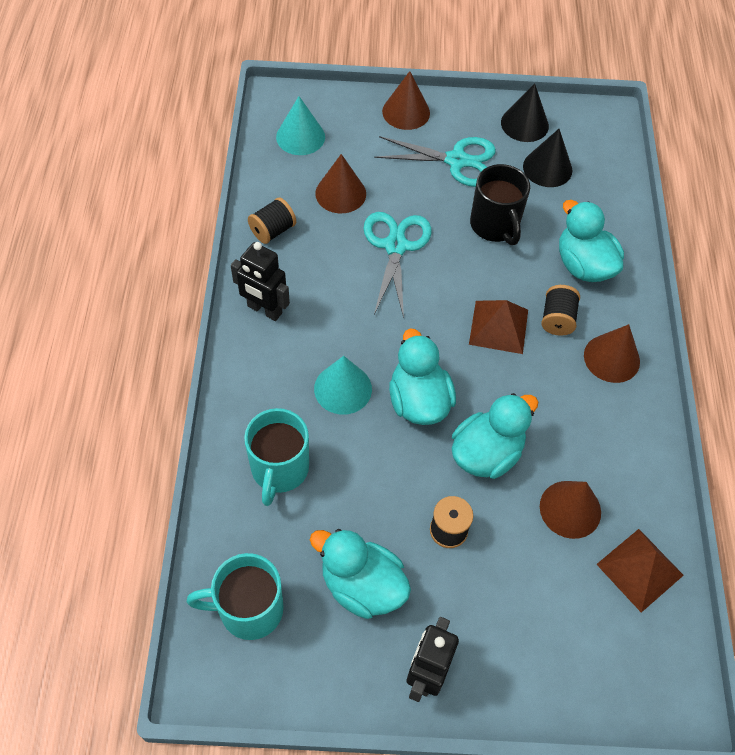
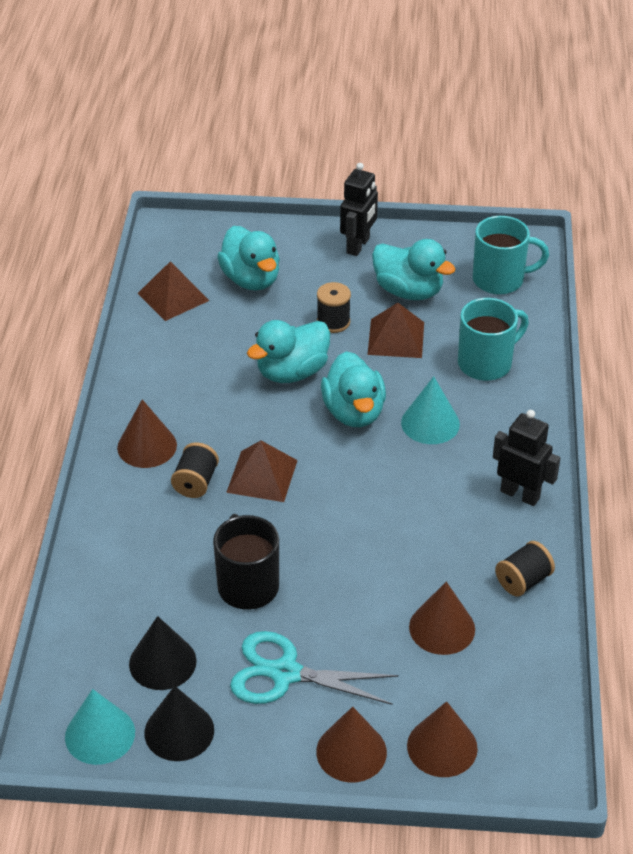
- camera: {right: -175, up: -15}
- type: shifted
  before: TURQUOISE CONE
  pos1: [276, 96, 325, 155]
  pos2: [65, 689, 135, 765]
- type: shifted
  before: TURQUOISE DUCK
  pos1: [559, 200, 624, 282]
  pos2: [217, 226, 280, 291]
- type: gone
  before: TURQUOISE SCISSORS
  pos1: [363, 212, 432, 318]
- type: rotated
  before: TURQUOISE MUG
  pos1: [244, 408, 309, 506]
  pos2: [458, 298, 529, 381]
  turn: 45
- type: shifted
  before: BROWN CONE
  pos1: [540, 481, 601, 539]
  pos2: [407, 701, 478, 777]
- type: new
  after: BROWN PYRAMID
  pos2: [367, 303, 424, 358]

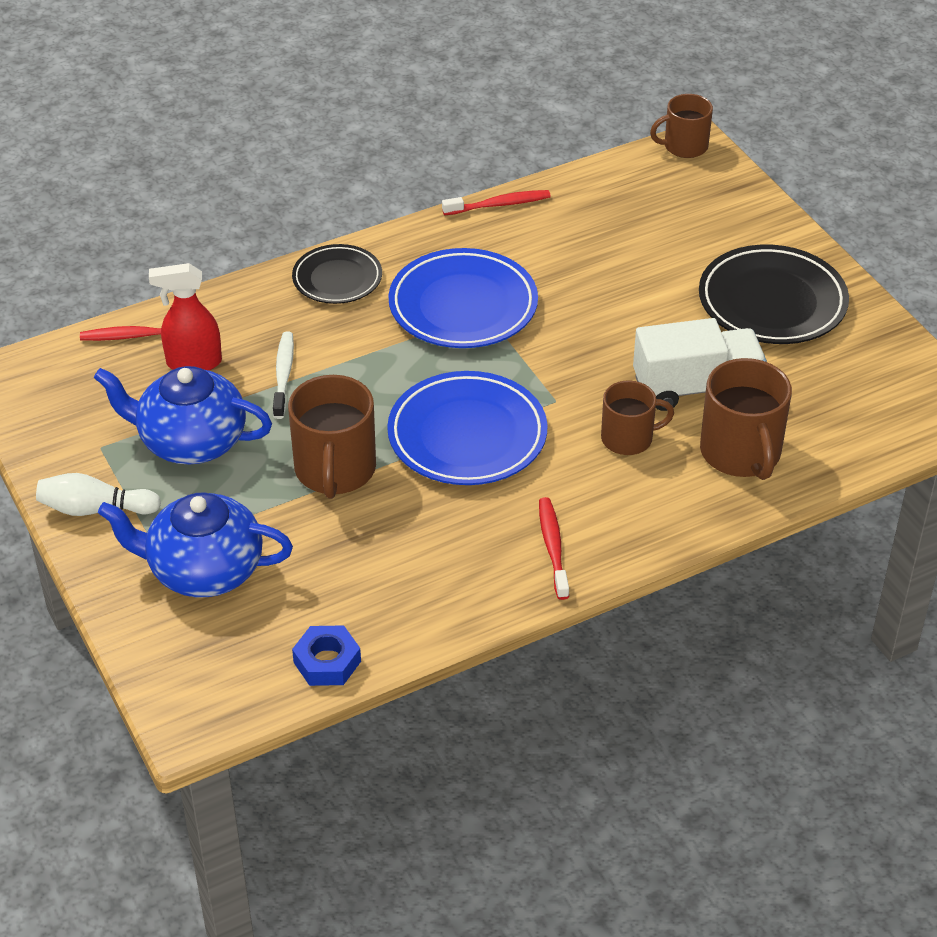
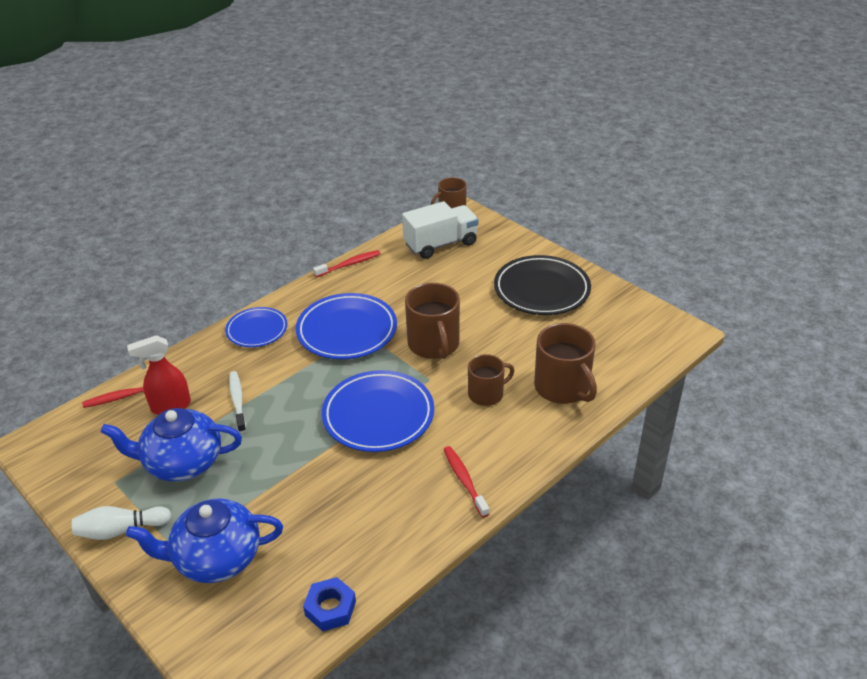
- camera: {right: -15, up: -5}
- type: repainted
  before: BLACK PLATE
  after: BLUE PLATE
  pos1: [292, 244, 382, 304]
  pos2: [225, 307, 287, 347]
- type: shifted
  before: WHITE TRUCK
  pos1: [633, 318, 767, 411]
  pos2: [402, 201, 479, 259]
- type: shifted
  before: BROWN MUG
  pos1: [288, 375, 376, 499]
  pos2: [405, 283, 460, 359]

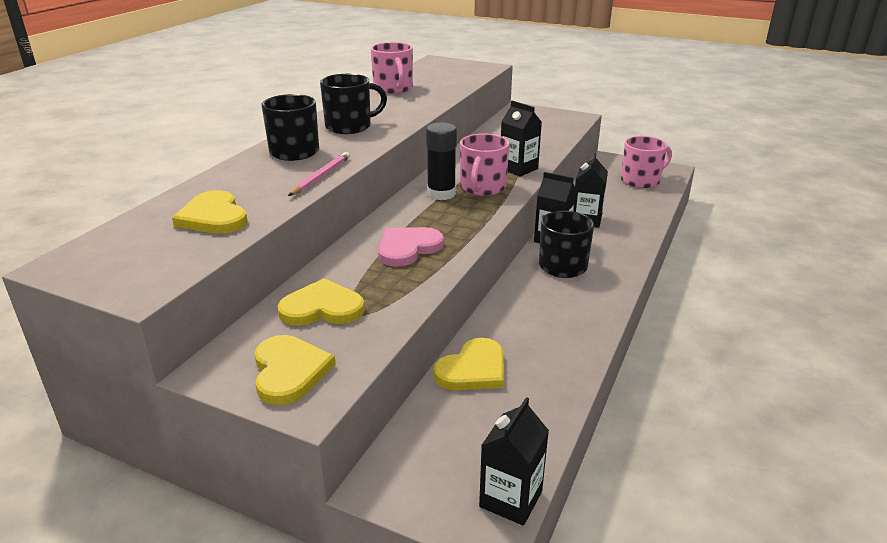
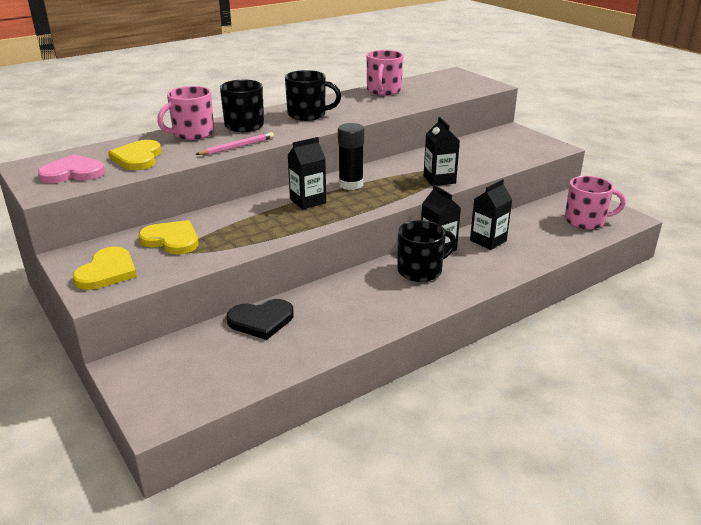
- camera: {right: 30, up: 0}
- type: shifted
  before: PINK MUG
  pos1: [460, 133, 510, 196]
  pos2: [157, 86, 214, 140]
- type: shifted
  before: PINK HEART
  pos1: [378, 227, 444, 267]
  pos2: [38, 154, 105, 183]
- type: repainted
  before: YELLOW HEART
  after: BLACK HEART
  pos1: [434, 338, 504, 390]
  pos2: [227, 299, 294, 340]
- type: shifted
  before: BLACK CARTON
  pos1: [479, 397, 549, 526]
  pos2: [288, 137, 326, 209]

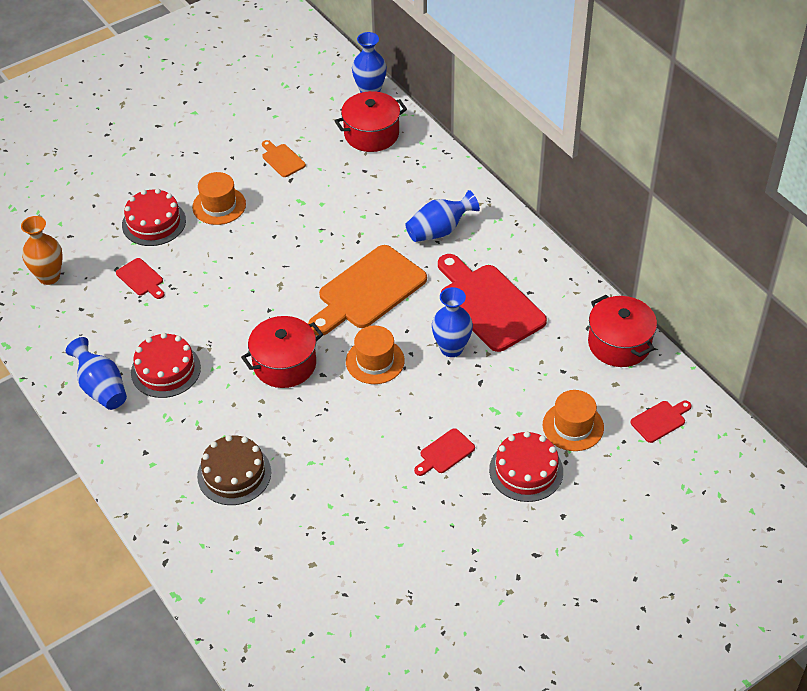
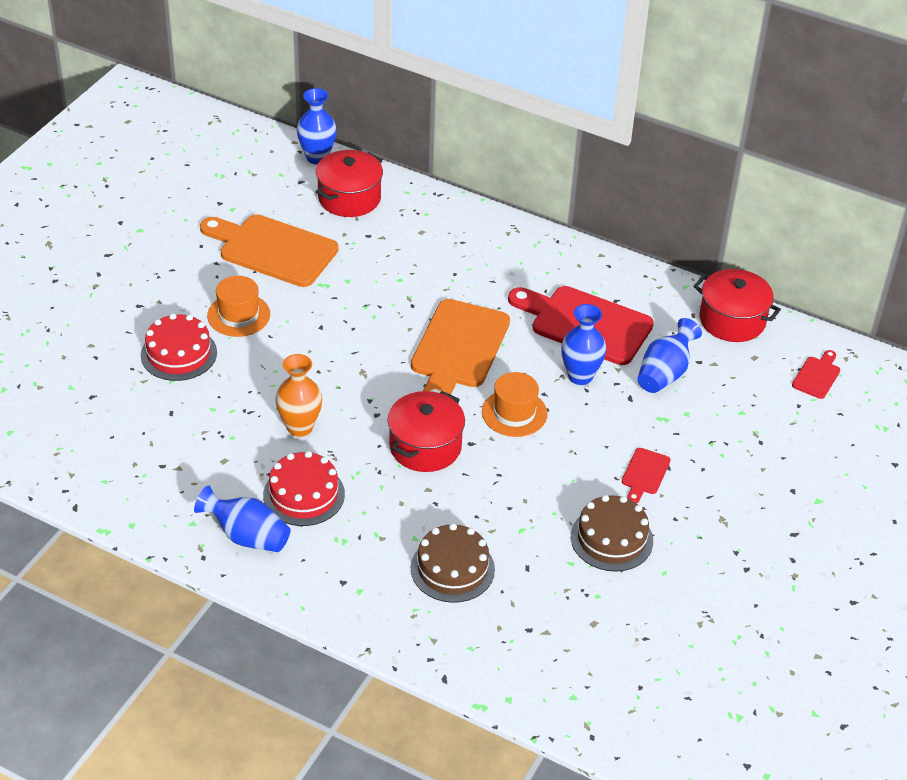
- camera: {right: -30, up: -5}
- type: scaled
  before: ORANGE CUTTING BOARD
  pos1: [262, 140, 306, 177]
  pos2: [200, 214, 338, 287]
  scale: 2.18
- type: shifted
  before: BLUE VASE
  pos1: [406, 190, 480, 242]
  pos2: [637, 318, 702, 393]
- type: shifted
  before: ORANGE VASE
  pos1: [21, 216, 63, 285]
  pos2: [275, 354, 322, 437]
- type: gone
  before: RED CUTTING BOARD
  pos1: [116, 258, 165, 299]
- type: gone
  before: ORANGE HAT
  pos1: [543, 390, 604, 451]
- type: gone
  before: RED CAKE
  pos1: [489, 431, 563, 502]
- type: new
  after: BROWN CAKE
  pos2: [571, 495, 653, 572]

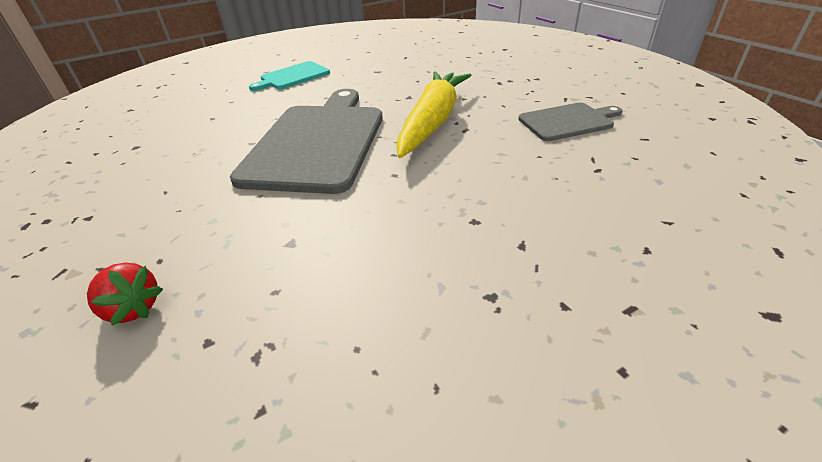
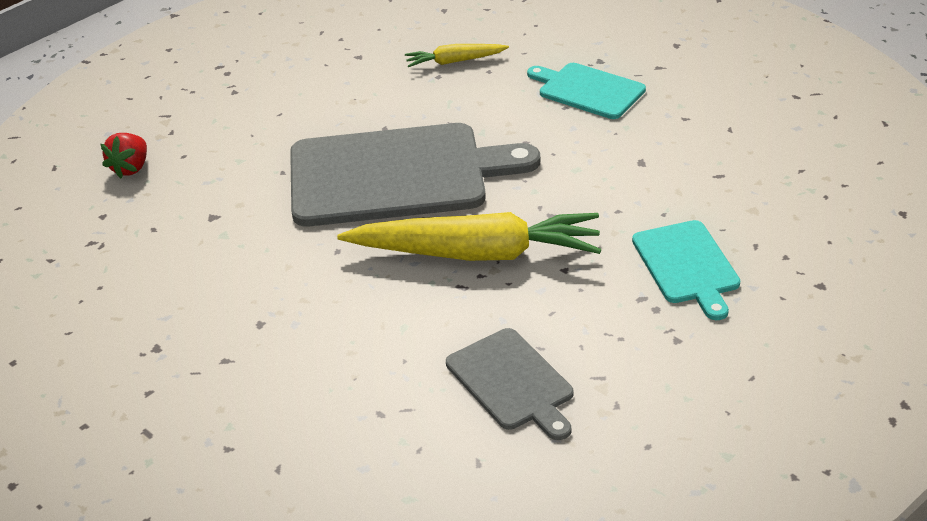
- camera: {right: 75, up: 0}
- type: new
  after: YELLOW CARROT
  pos2: [405, 44, 509, 67]
- type: new
  after: TURQUOISE CUTTING BOARD
  pos2: [632, 220, 740, 320]

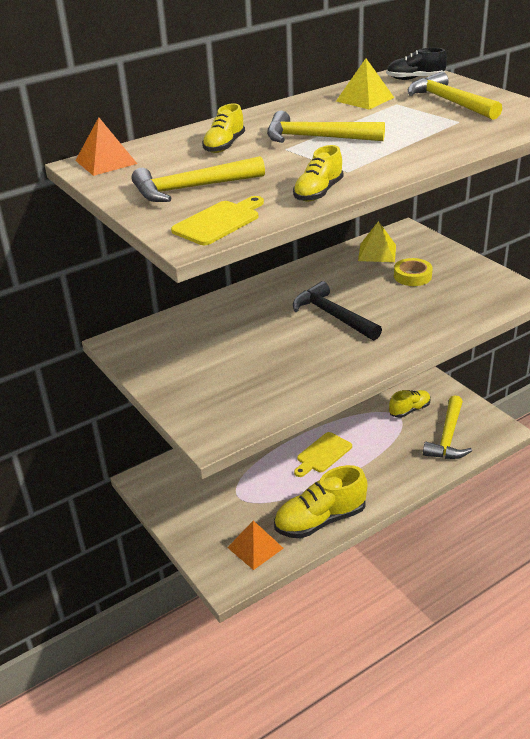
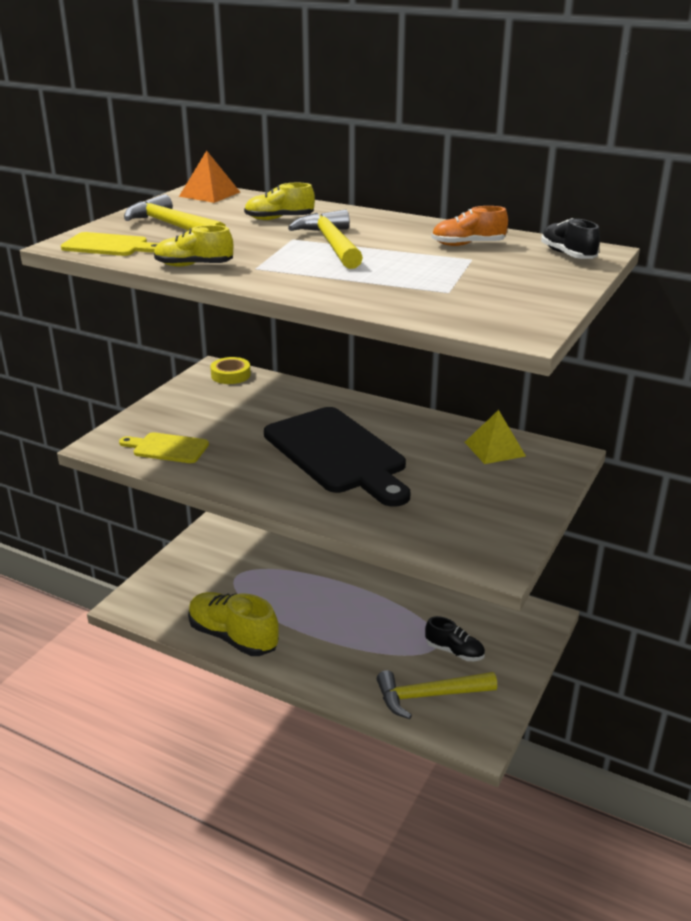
- camera: {right: 60, up: -5}
- type: swapped
  before: YELLOW PYRAMID
  after: ORANGE SHOE
  pos1: [336, 58, 394, 110]
  pos2: [431, 206, 508, 246]
- type: gone
  before: YELLOW HAMMER
  pos1: [408, 72, 502, 120]
- type: shifted
  before: YELLOW TAPE
  pos1: [394, 258, 433, 286]
  pos2: [210, 357, 251, 384]
- type: swapped
  before: BLACK HAMMER
  after: BLACK CUTTING BOARD
  pos1: [293, 281, 382, 340]
  pos2: [264, 407, 410, 507]
- type: repainted
  before: YELLOW SHOE
  after: BLACK SHOE
  pos1: [389, 390, 431, 418]
  pos2: [425, 616, 485, 661]
- type: shifted
  before: YELLOW CUTTING BOARD
  pos1: [294, 432, 352, 477]
  pos2: [119, 432, 209, 463]
- type: gone
  before: ORANGE PYRAMID
  pos1: [227, 520, 284, 570]

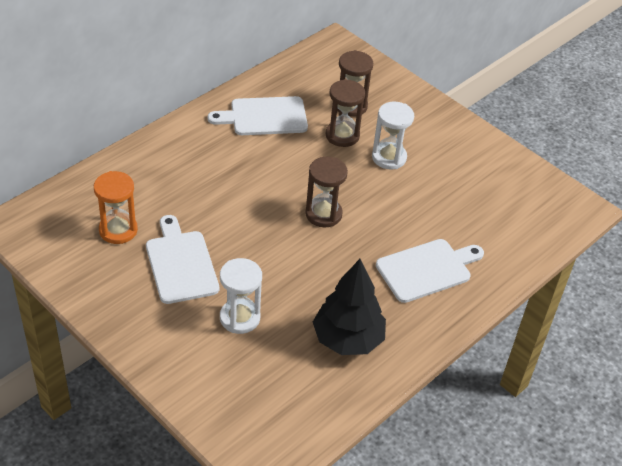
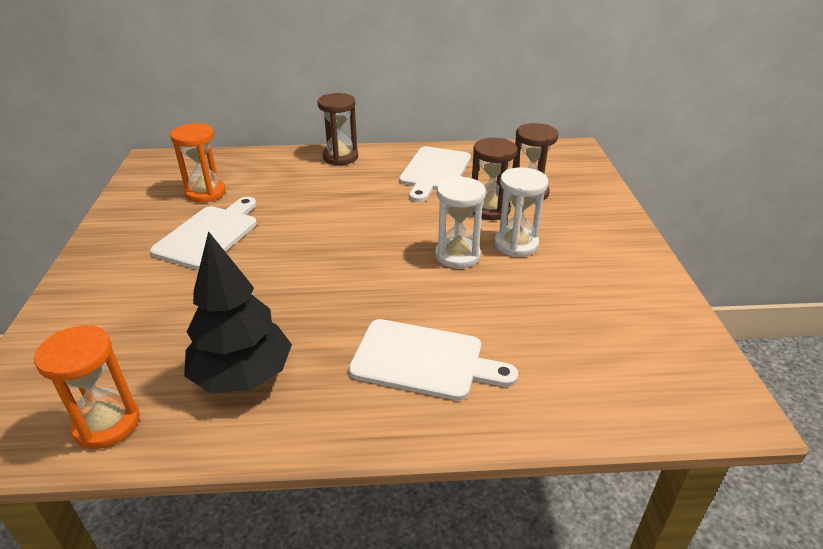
- camera: {right: 45, up: -10}
- type: rotated
  before: WHITE CUTTING BOARD
  pos1: [208, 96, 308, 135]
  pos2: [399, 146, 471, 202]
  turn: -105
- type: shifted
  before: BROWN HOURGLASS
  pos1: [305, 157, 348, 227]
  pos2: [317, 93, 358, 166]
- type: shifted
  before: WHITE HOURGLASS
  pos1: [220, 258, 262, 334]
  pos2: [435, 176, 486, 268]
- type: new
  after: ORANGE HOURGLASS
  pos2: [34, 325, 140, 449]

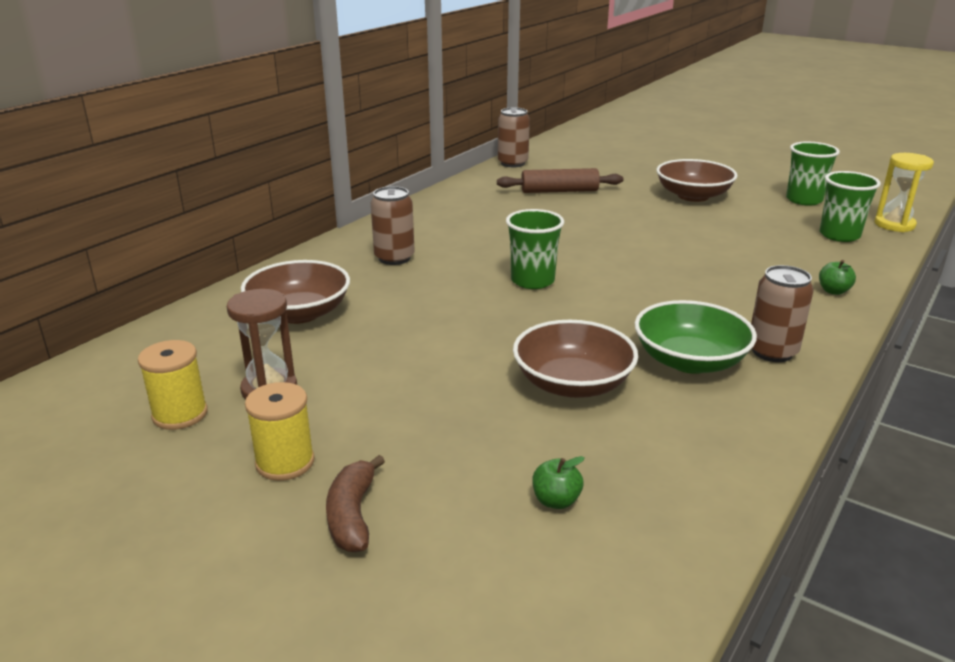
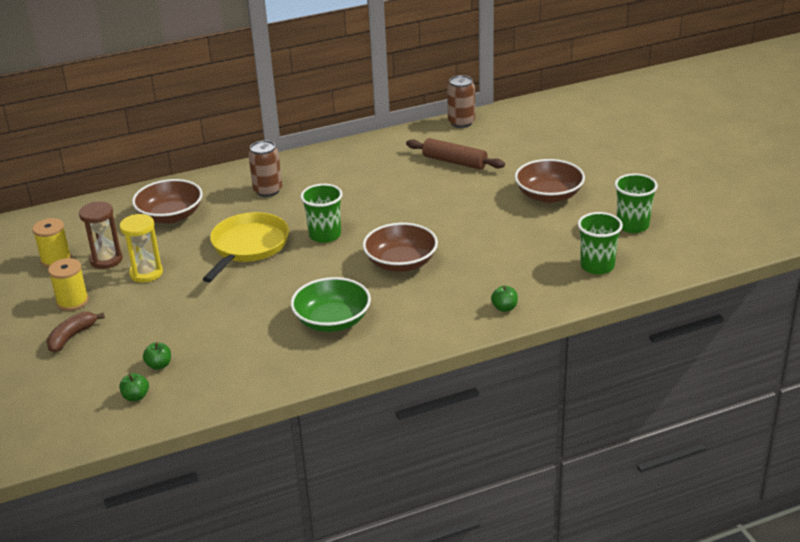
- camera: {right: 35, up: 5}
- type: shifted
  before: YELLOW HOURGLASS
  pos1: [875, 153, 934, 232]
  pos2: [120, 214, 163, 283]
- type: gone
  before: BROWN CAN
  pos1: [751, 265, 813, 362]
- type: shifted
  before: BROWN BOWL
  pos1: [513, 320, 638, 398]
  pos2: [363, 223, 438, 272]
- type: new
  after: YELLOW PAN
  pos2: [203, 212, 289, 282]
- type: new
  after: GREEN APPLE
  pos2: [119, 373, 149, 401]

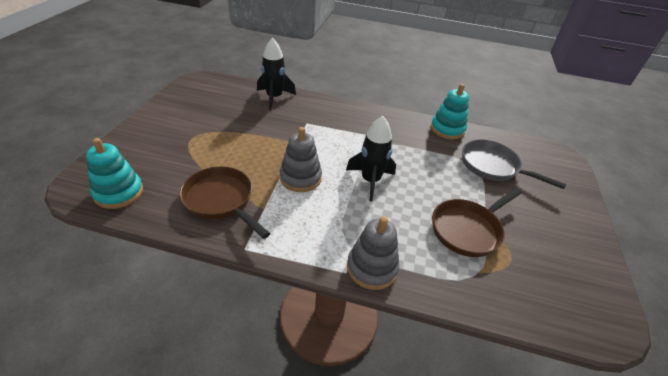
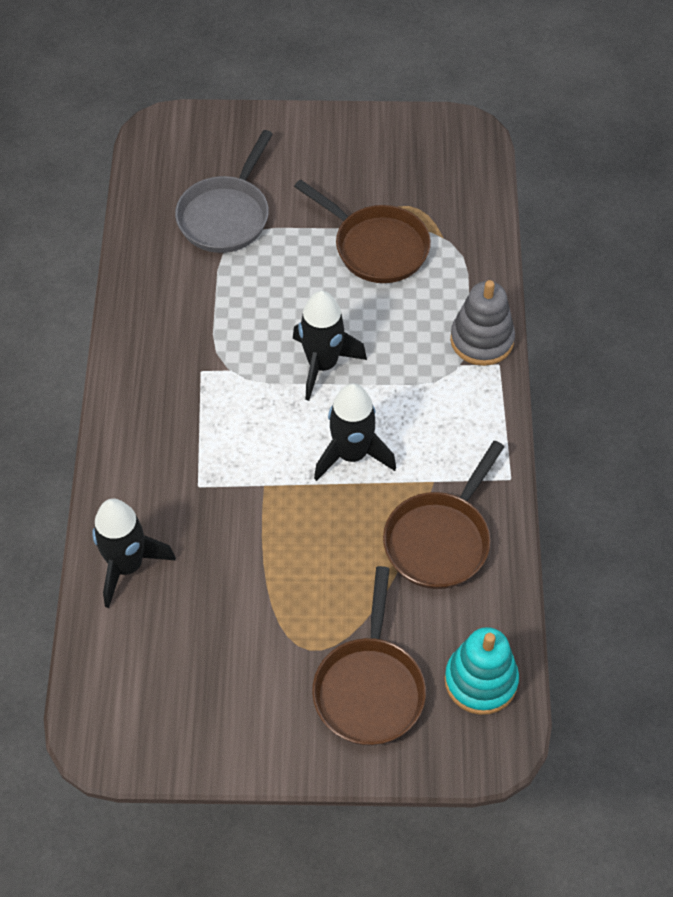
- camera: {right: -100, up: 15}
- type: gone
  before: TURQUOISE STACKING TOY
  pos1: [431, 84, 469, 140]
- type: swapped
  before: GREY STACKING TOY
  after: BLACK ROCKET
  pos1: [280, 127, 322, 192]
  pos2: [314, 383, 396, 481]
- type: new
  after: BROWN PAN
  pos2: [312, 566, 426, 746]

